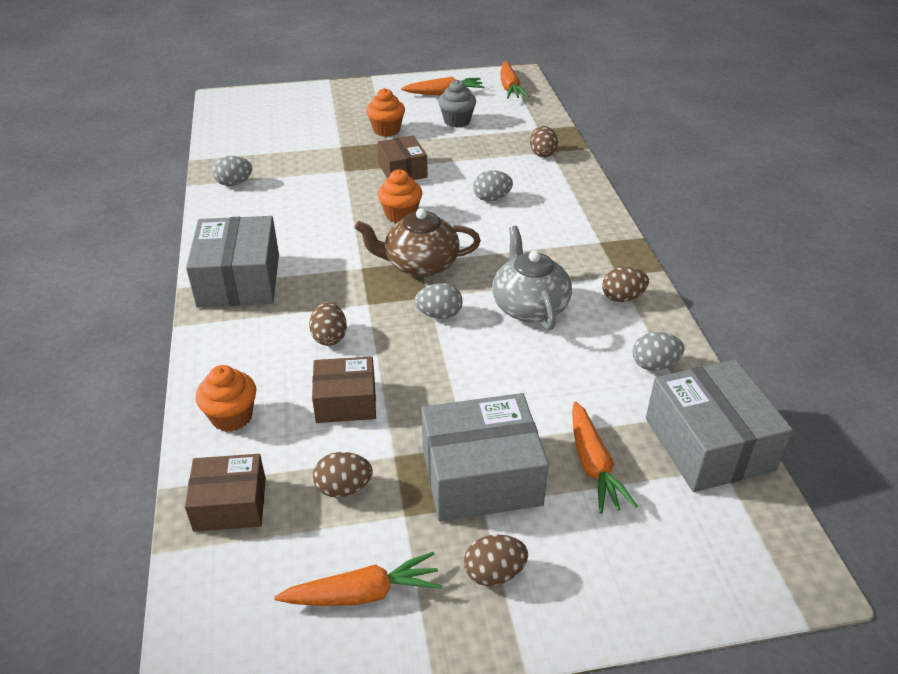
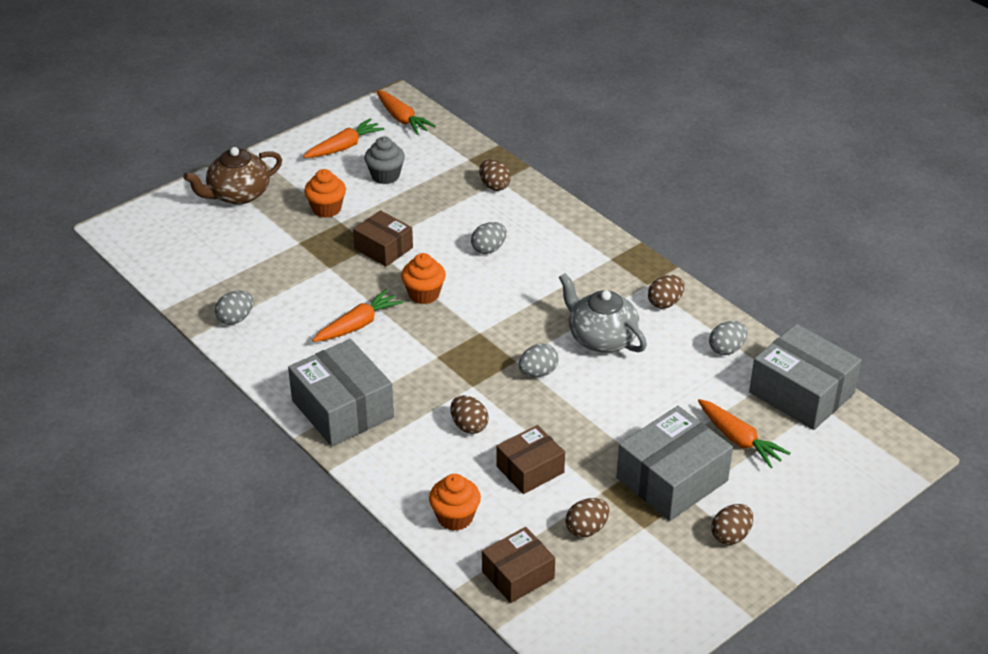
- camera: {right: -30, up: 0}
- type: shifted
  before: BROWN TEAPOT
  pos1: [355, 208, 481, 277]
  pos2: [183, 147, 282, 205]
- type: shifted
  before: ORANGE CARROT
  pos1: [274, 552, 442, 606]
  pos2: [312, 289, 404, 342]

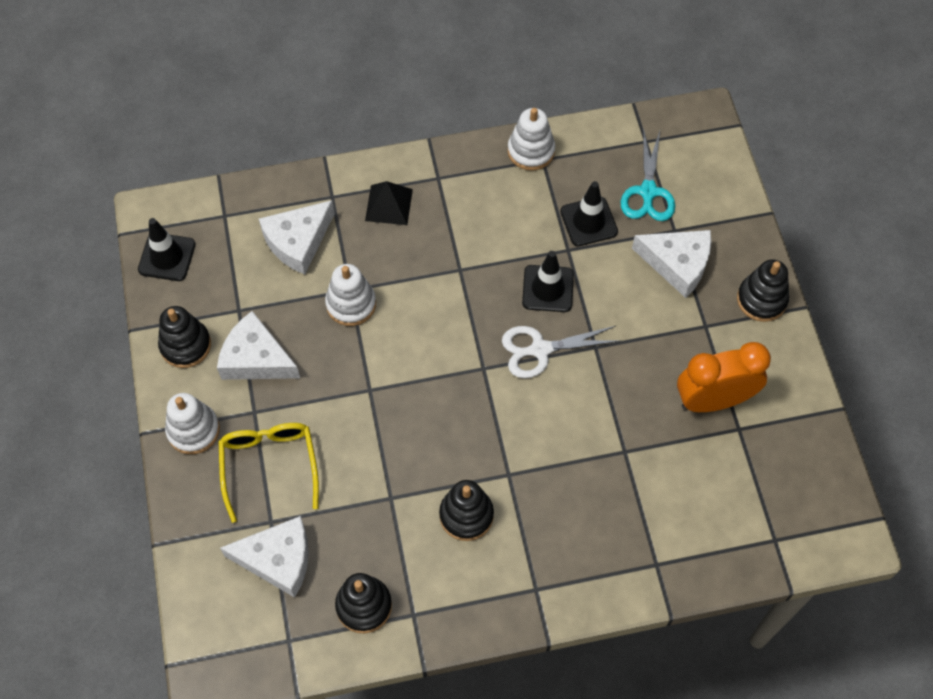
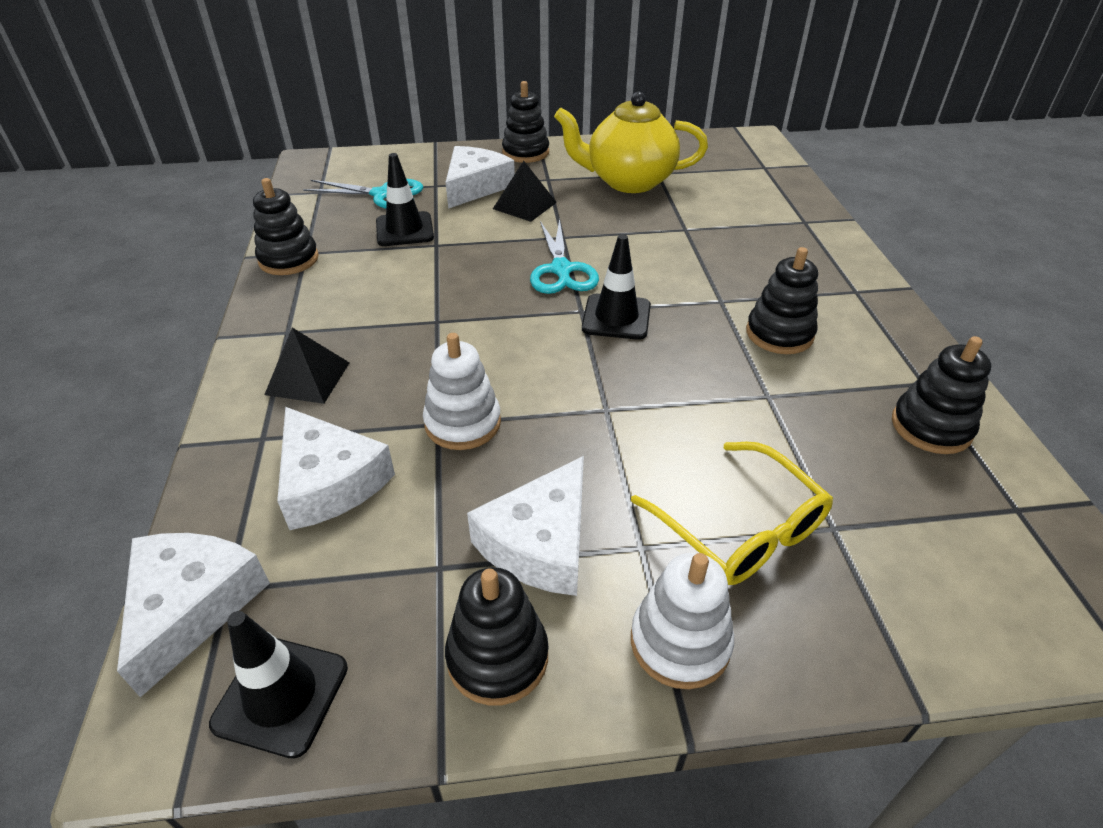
- camera: {right: -85, up: -20}
- type: repainted
  before: WHITE STACKING TOY
  after: BLACK STACKING TOY
  pos1: [508, 108, 555, 171]
  pos2: [253, 178, 319, 275]
- type: shifted
  before: BLACK TRAFFIC CONE
  pos1: [522, 251, 574, 312]
  pos2: [582, 234, 651, 340]
- type: repainted
  before: WHITE SCISSORS
  after: TURQUOISE SCISSORS
  pos1: [502, 326, 619, 378]
  pos2: [530, 218, 599, 294]
- type: swapped
  before: ORANGE CLOCK
  after: YELLOW TEAPOT
  pos1: [677, 342, 771, 412]
  pos2: [554, 92, 708, 193]
- type: rotated
  before: YELLOW GLASSES
  pos1: [218, 423, 319, 523]
  pos2: [631, 442, 833, 585]
  turn: -120
- type: shifted
  before: WHITE CHEESE
  pos1: [220, 516, 309, 598]
  pos2: [117, 533, 270, 697]
- type: new
  after: BLACK PYRAMID
  pos2: [493, 161, 557, 222]

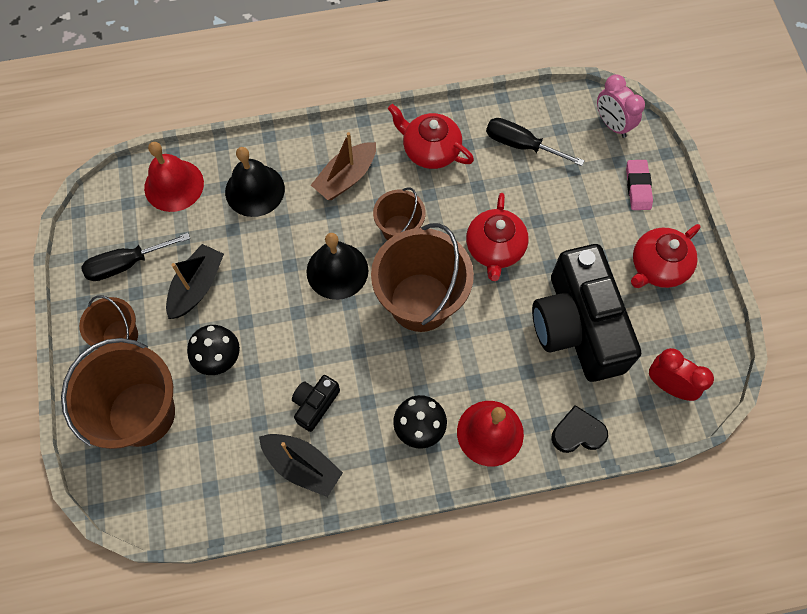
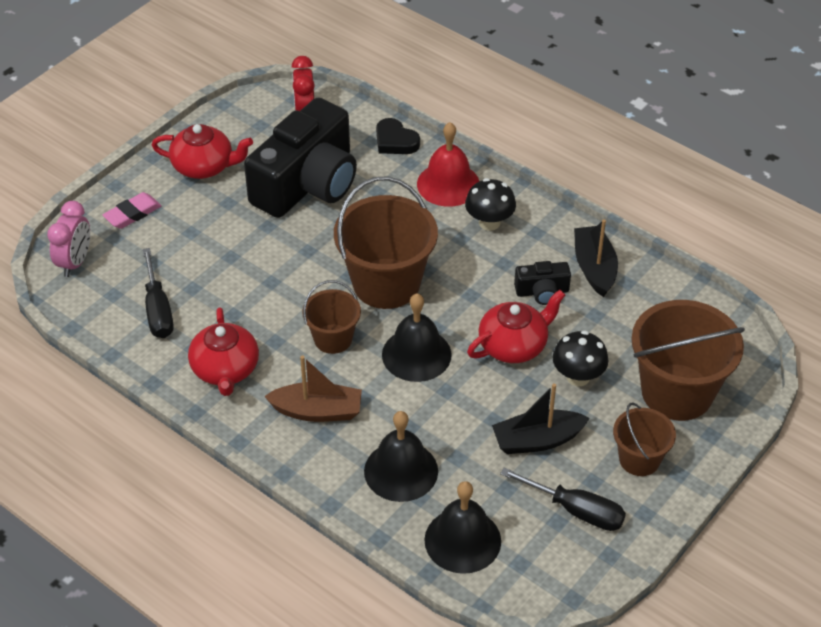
- camera: {right: -130, up: -20}
- type: repainted
  before: RED BELL
  after: BLACK BELL
  pos1: [144, 142, 204, 212]
  pos2: [424, 481, 501, 574]
- type: shifted
  before: RED TEAPOT
  pos1: [466, 193, 529, 281]
  pos2: [467, 290, 565, 363]

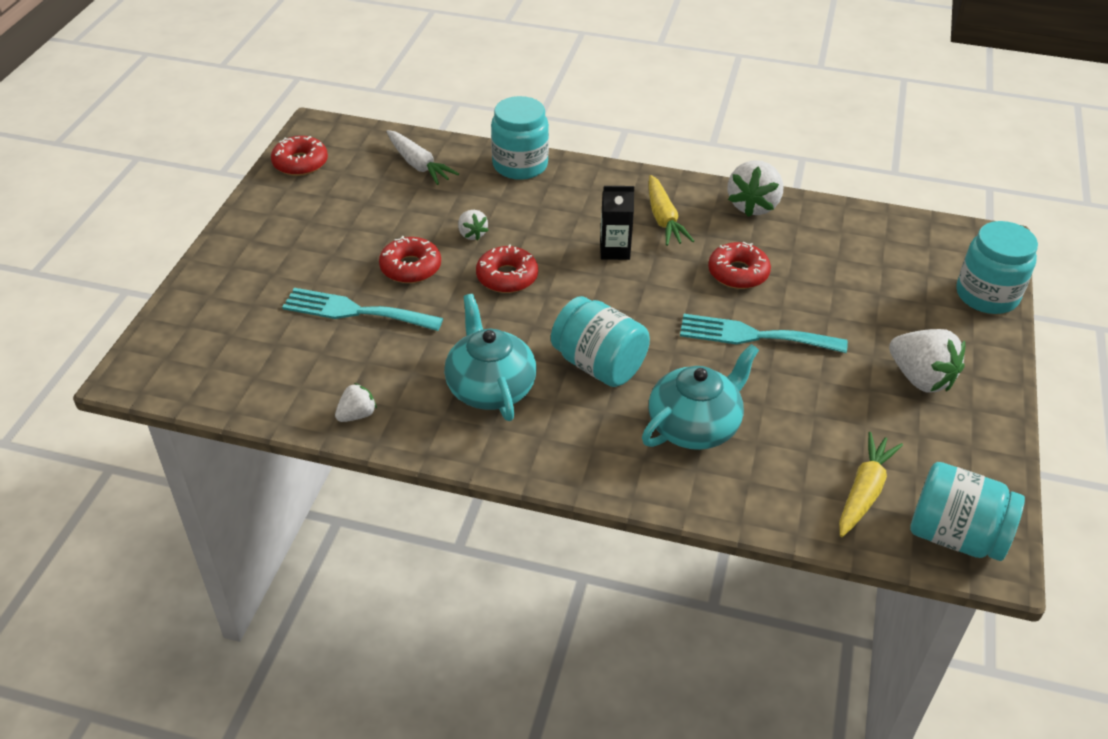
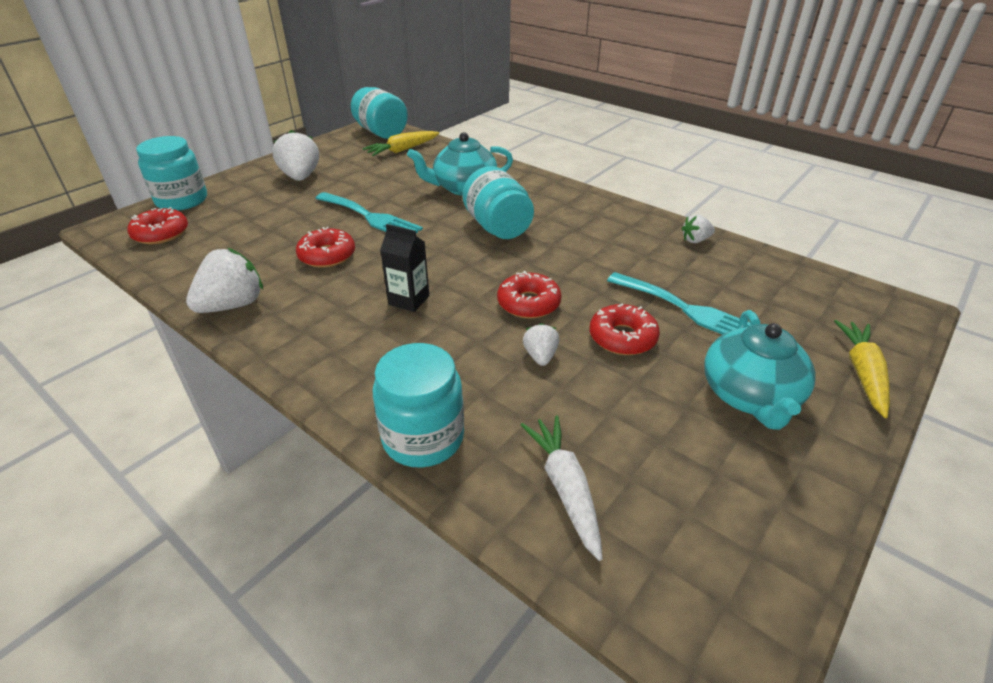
- camera: {right: -155, up: -5}
- type: shifted
  before: RED DONUT
  pos1: [271, 136, 328, 176]
  pos2: [127, 207, 188, 244]
- type: shifted
  before: YELLOW CARROT
  pos1: [649, 175, 694, 246]
  pos2: [834, 320, 890, 418]
- type: shifted
  before: TURQUOISE TEAPOT
  pos1: [444, 294, 537, 421]
  pos2: [704, 310, 816, 430]

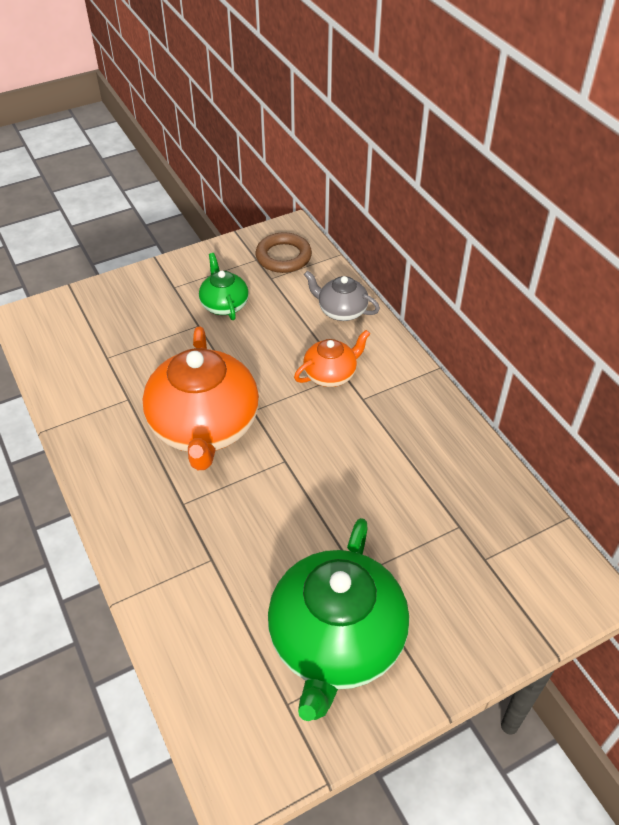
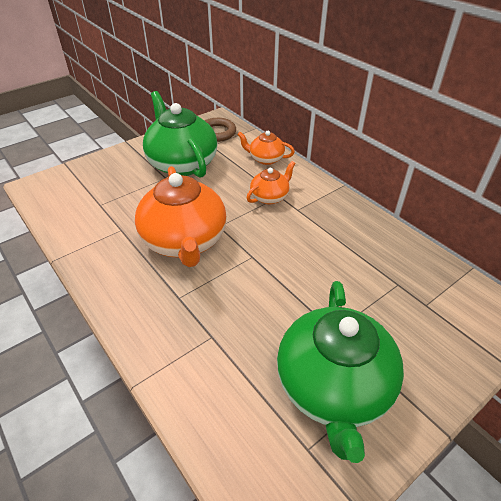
- camera: {right: -10, up: -5}
- type: scaled
  before: GREEN TEAPOT
  pos1: [199, 253, 249, 320]
  pos2: [143, 91, 218, 178]
  scale: 2.01
- type: repainted
  before: GREY TEAPOT
  after: ORANGE TEAPOT
  pos1: [304, 271, 380, 321]
  pos2: [237, 131, 295, 165]

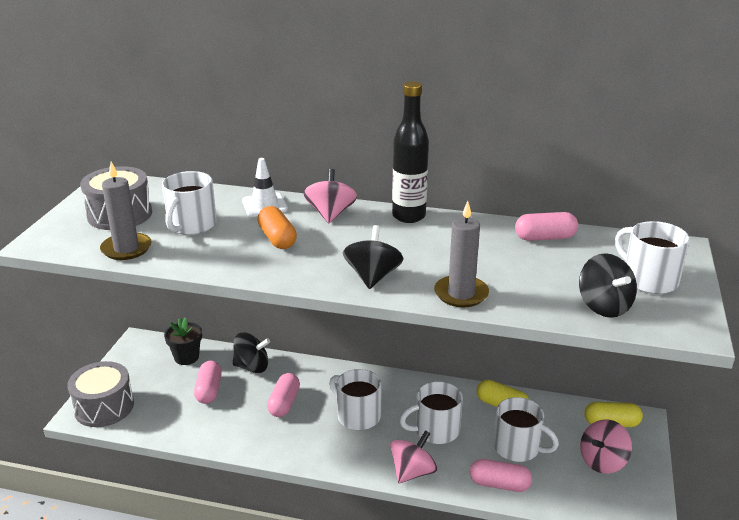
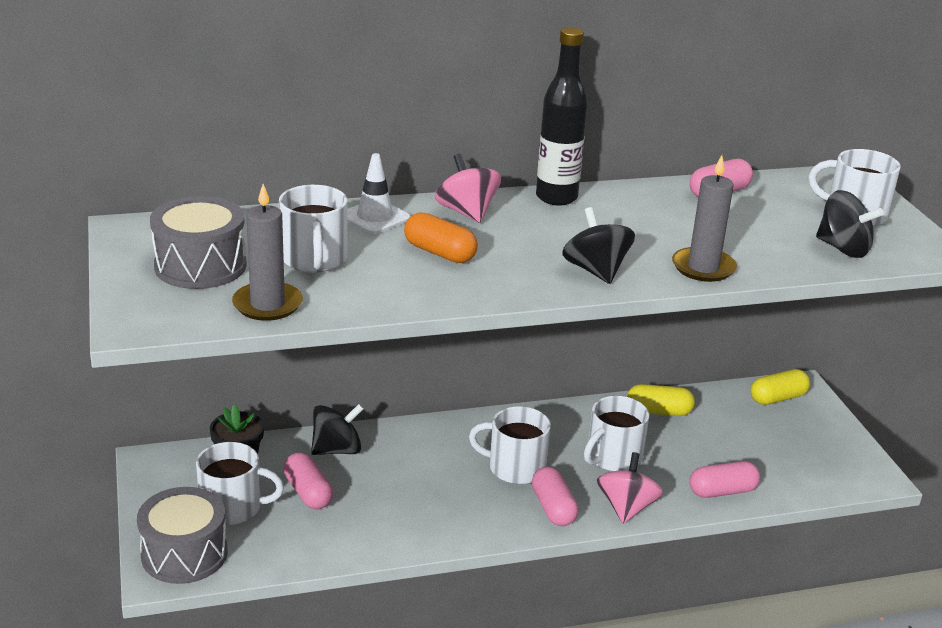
- camera: {right: -30, up: 0}
- type: shifted
  before: PINK CAPSULE
  pos1: [267, 373, 300, 417]
  pos2: [532, 466, 578, 526]
- type: shifted
  before: WHITE MUG
  pos1: [493, 397, 559, 462]
  pos2: [196, 442, 284, 525]
- type: gone
  before: PINK SPINNING TOP
  pos1: [580, 420, 632, 474]

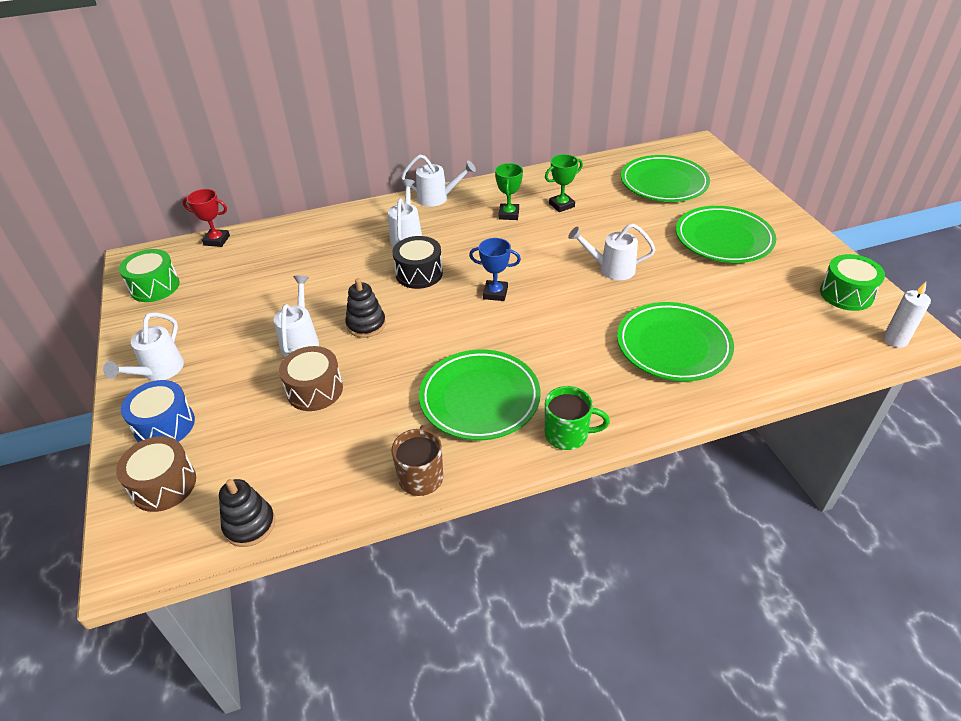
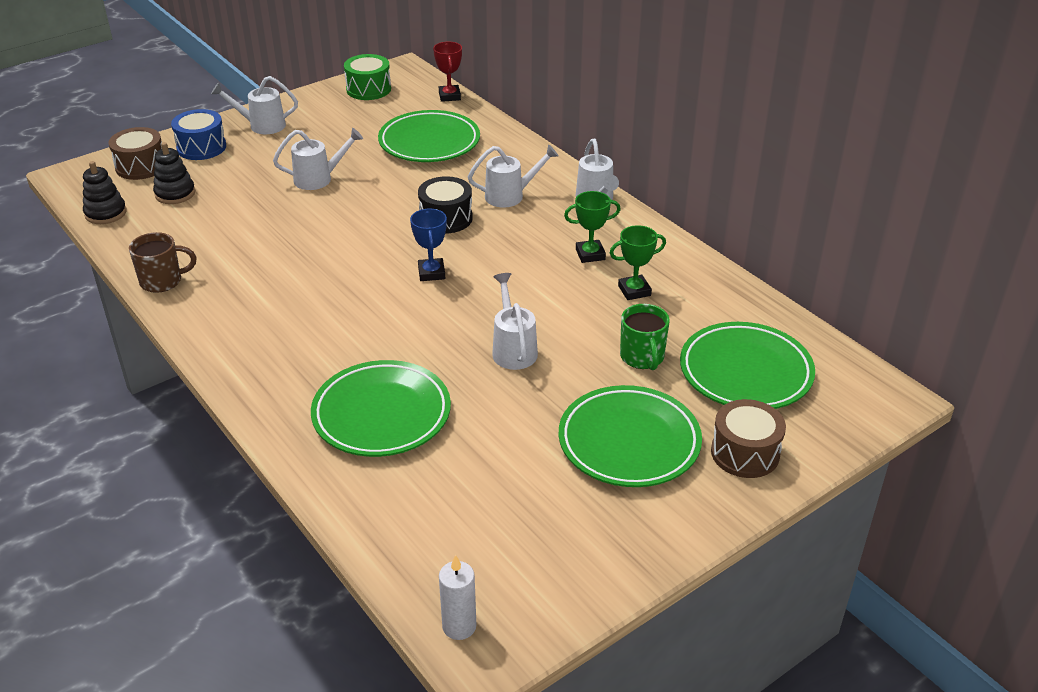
- camera: {right: 70, up: -5}
- type: rotated
  before: GREEN TROPHY
  pos1: [545, 154, 583, 212]
  pos2: [610, 225, 666, 300]
  turn: -60
- type: gone
  before: GREEN DRUM
  pos1: [820, 254, 885, 311]
- type: shifted
  before: BLACK STACKING TOY
  pos1: [345, 278, 386, 338]
  pos2: [153, 142, 195, 204]
- type: shifted
  before: BROWN DRUM
  pos1: [279, 346, 343, 411]
  pos2: [711, 399, 786, 478]
- type: shifted
  before: GREEN PLATE
  pos1: [419, 350, 541, 441]
  pos2: [378, 110, 480, 162]
- type: shifted
  before: GREEN MUG
  pos1: [545, 386, 610, 450]
  pos2: [620, 304, 670, 370]

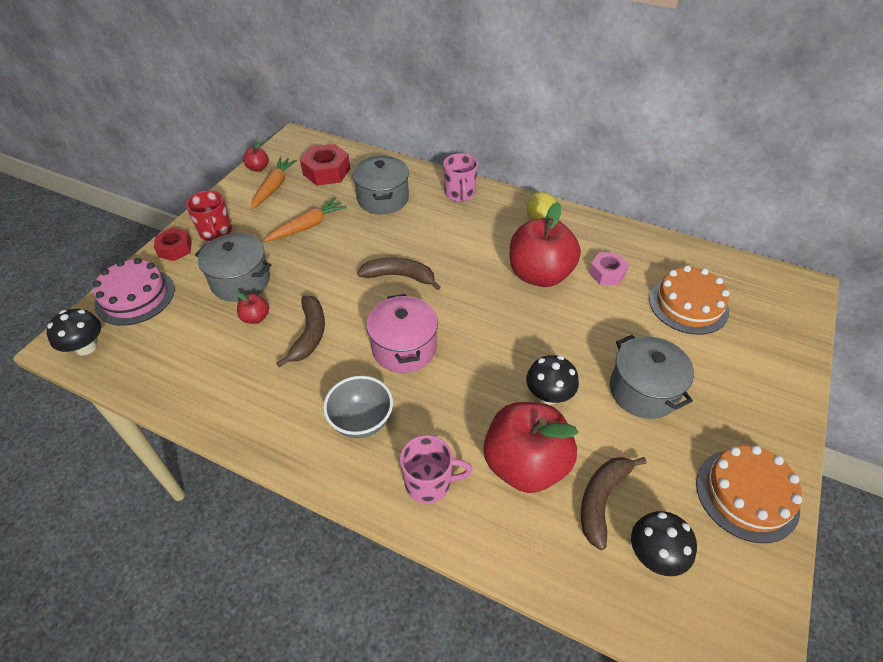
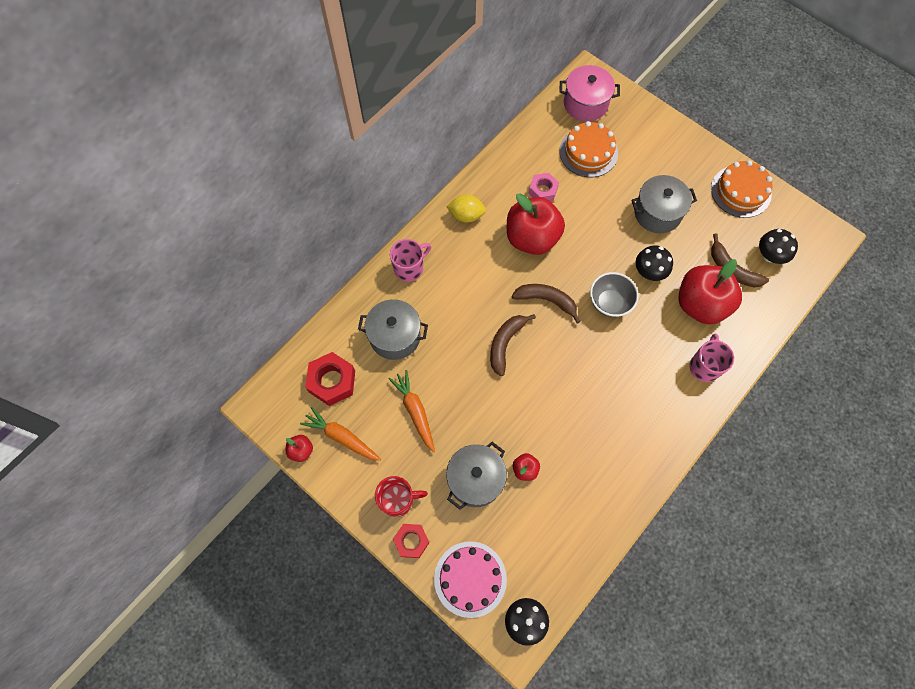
- camera: {right: -75, up: 20}
- type: rotated
  before: PINK MUG
  pos1: [443, 153, 478, 202]
  pos2: [390, 239, 431, 282]
  turn: -45
- type: shifted
  before: PINK POT
  pos1: [366, 294, 438, 373]
  pos2: [559, 65, 620, 122]
- type: shifted
  before: BROWN BANANA
  pos1: [276, 296, 325, 368]
  pos2: [512, 284, 581, 324]
- type: shifted
  before: GREY BOWL
  pos1: [323, 376, 393, 438]
  pos2: [590, 272, 639, 317]

